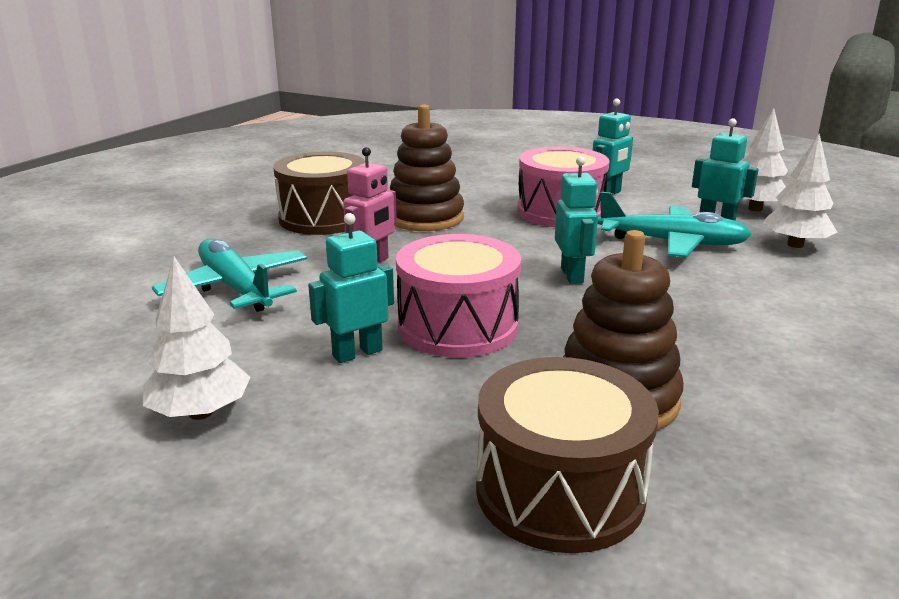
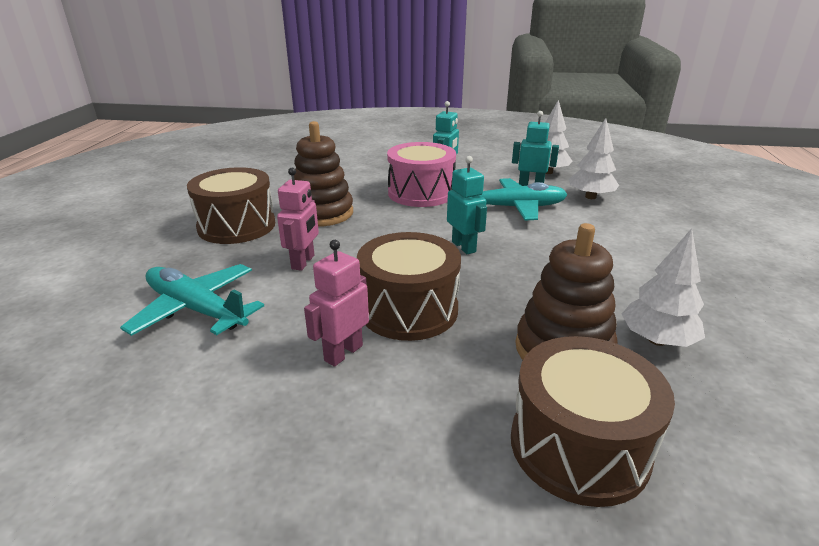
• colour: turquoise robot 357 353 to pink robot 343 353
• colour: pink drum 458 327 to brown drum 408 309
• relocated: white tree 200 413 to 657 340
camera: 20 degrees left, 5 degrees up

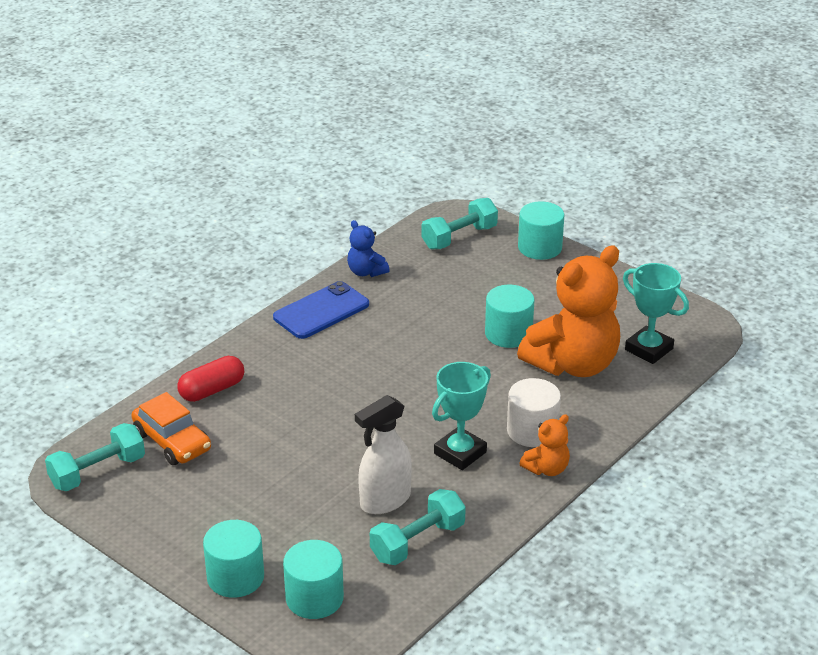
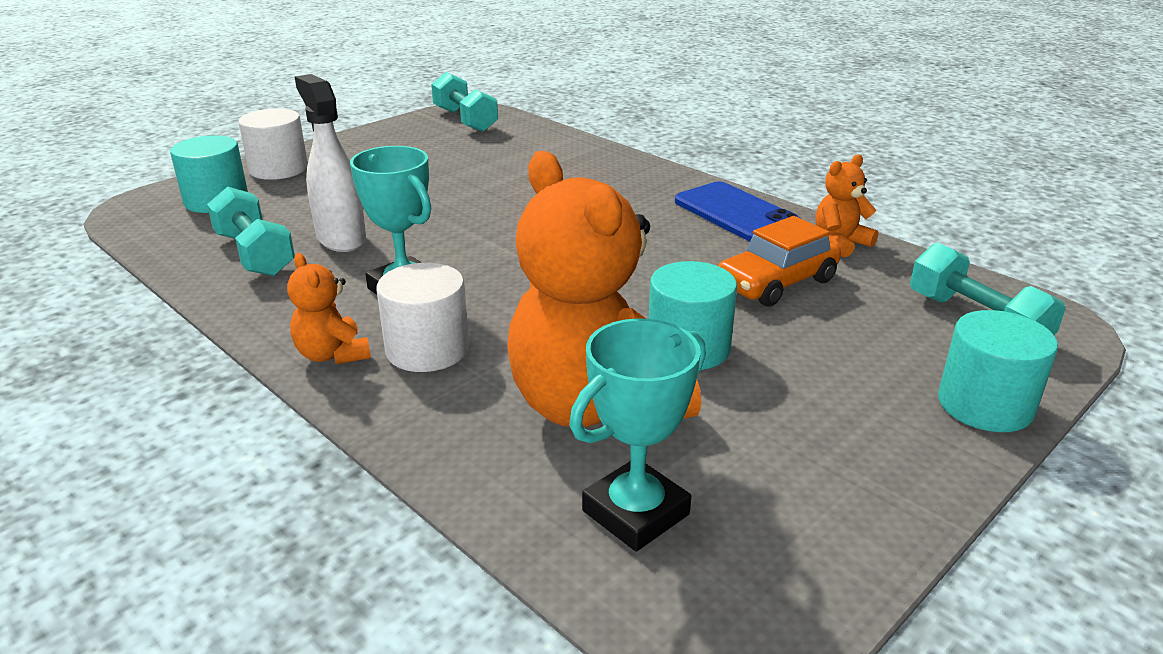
• colour: turquoise cylinder 235 577 to white cylinder 278 169
• relocated: orange car 172 441 to 776 283
• colour: blue teddy bear 366 272 to orange teddy bear 840 243
• missing: red capsule 212 390
camera: 95 degrees right, 5 degrees down

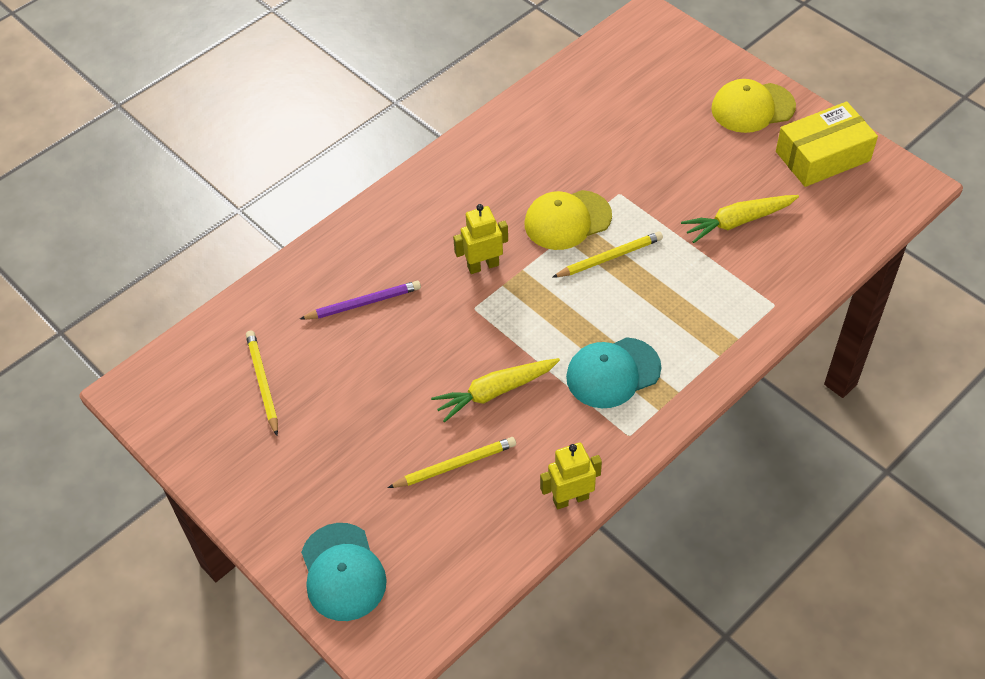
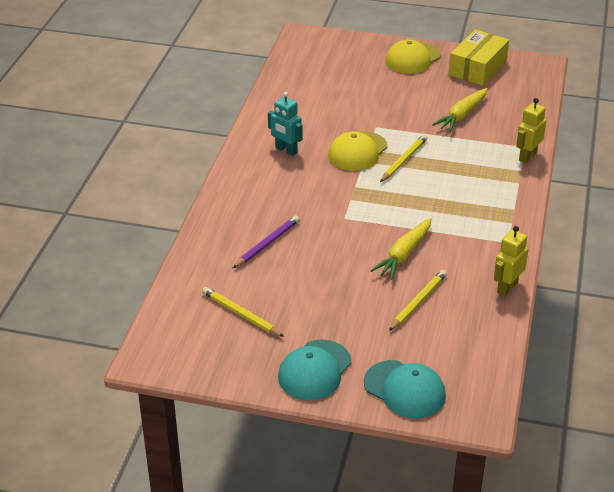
• appeared: turquoise robot 286 150
• relocated: turquoise cap 613 373 to 314 370
• relocated: yellow robot 483 266 to 527 156
camera: 35 degrees left, 15 degrees down

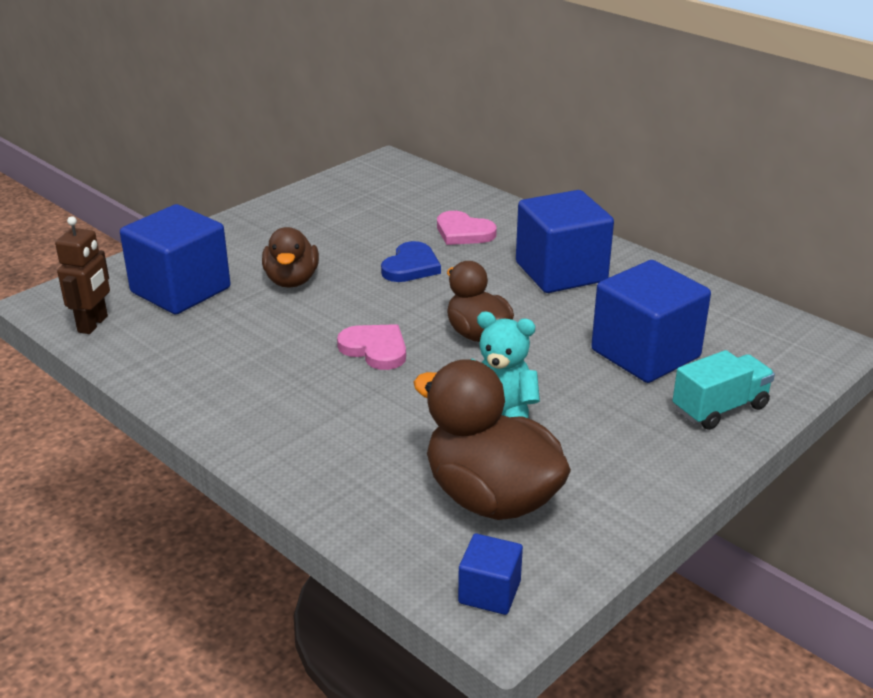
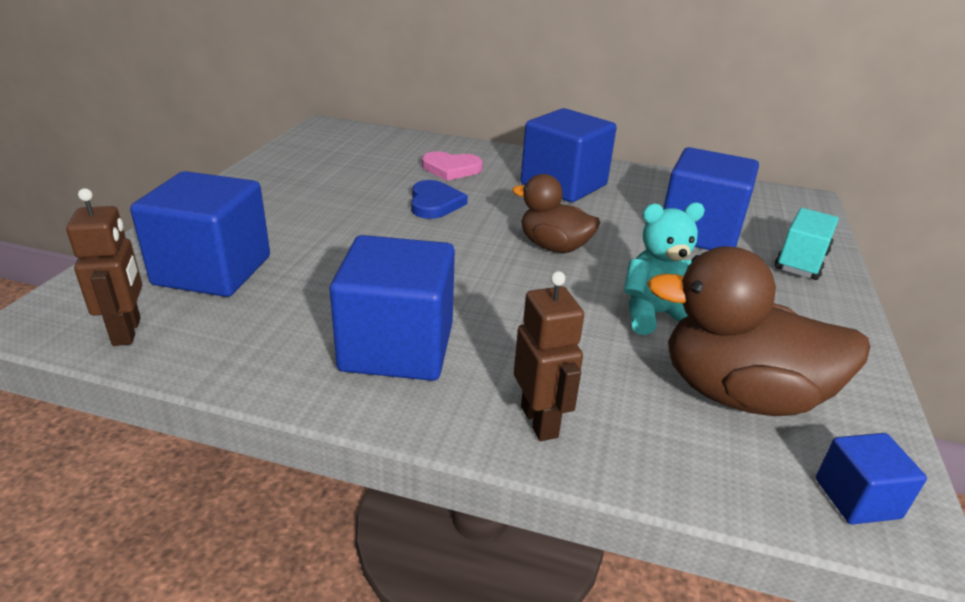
• appeared: blue cube 397 347
• appeared: brown robot 540 421
• missing: brown duck 292 280
• missing: pink heart 375 349
camera: 30 degrees left, 0 degrees up

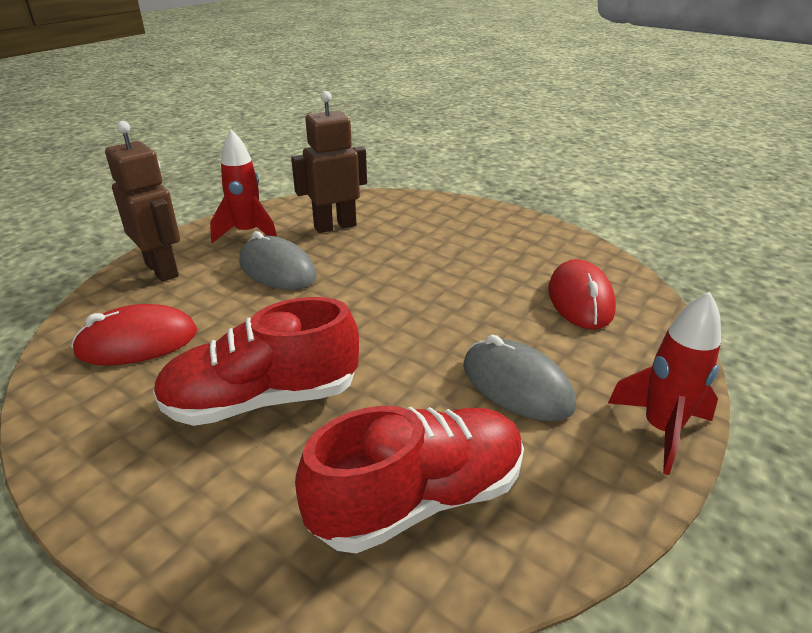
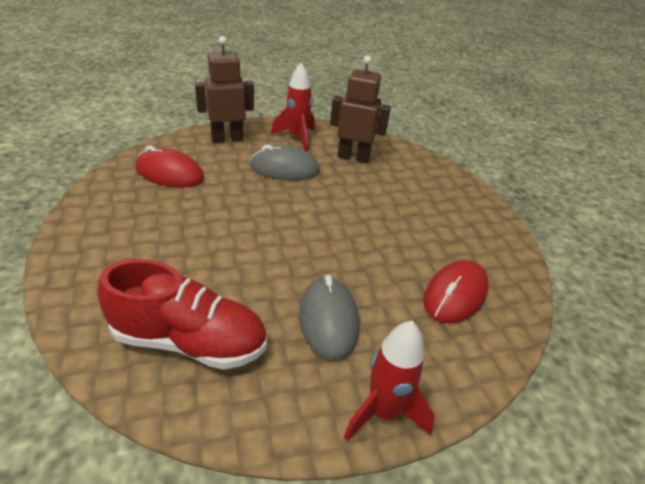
• spun: brown robot 162 270 = 227 139 105 degrees counterclockwise
• spun: grey mouse 277 270 = 284 169 75 degrees counterclockwise
• missing: red shoe 263 399
camera: 35 degrees right, 5 degrees up

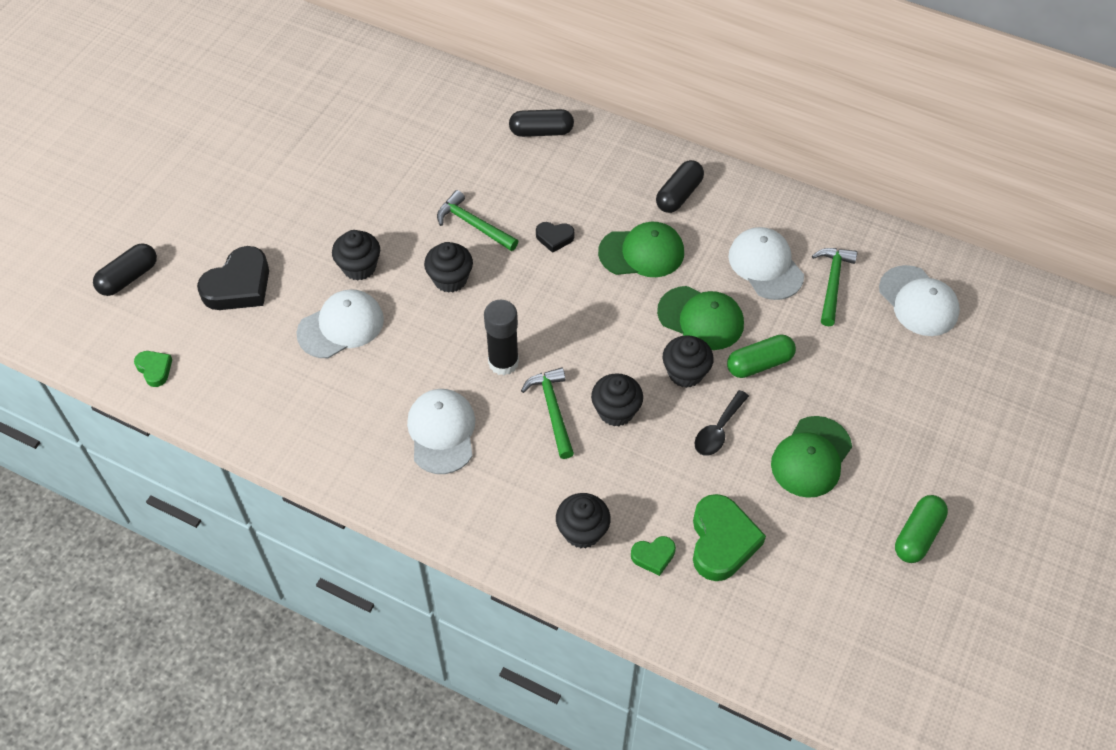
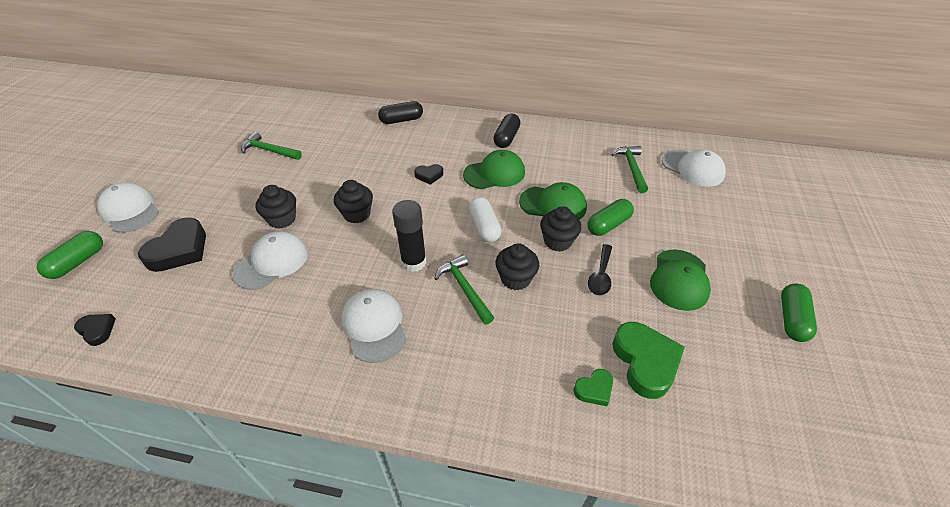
• colour: black capsule 128 277 to green capsule 78 262
• colour: green heart 154 369 to black heart 97 330
• relocated: white cap 765 265 to 130 210
• relocated: green hammer 473 224 to 269 150
• appeared: white capsule 484 227
• missing: black cupcake 582 531
camera: 15 degrees left, 10 degrees down

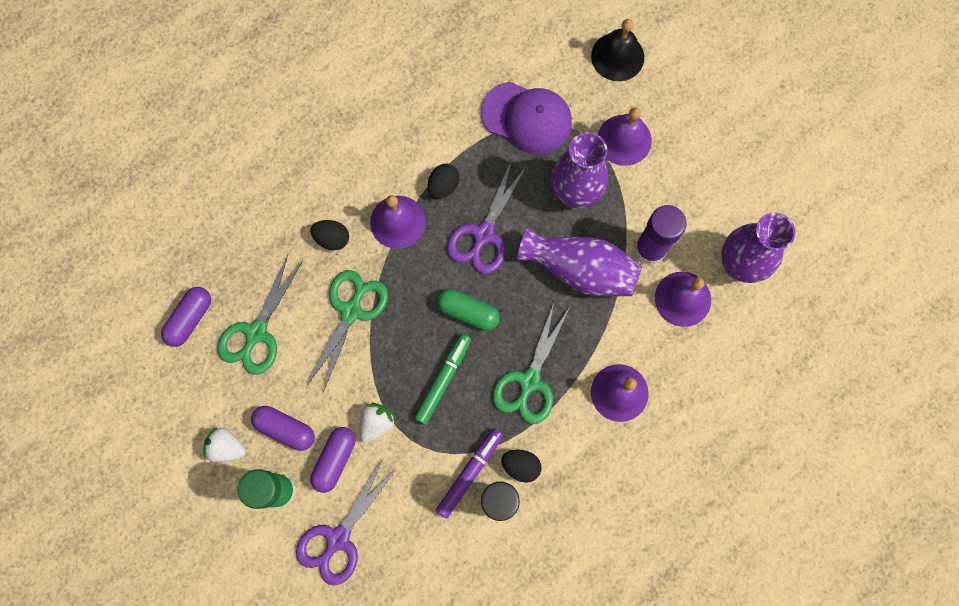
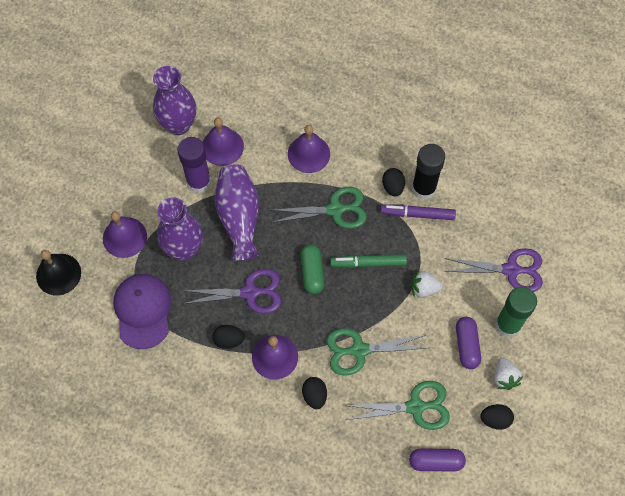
• appeared: black egg 495 419
• missing: purple capsule 334 460
camera: 120 degrees left, 10 degrees down

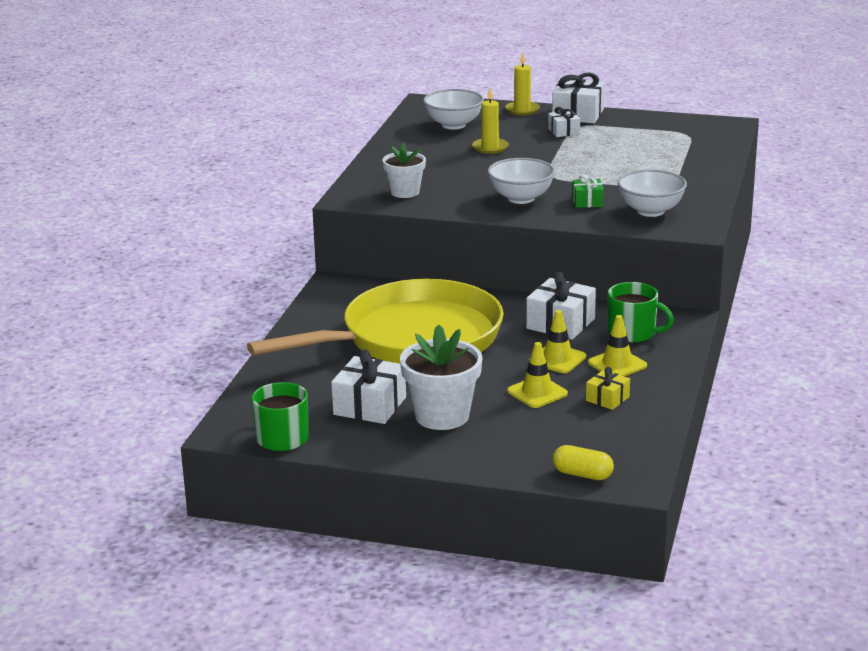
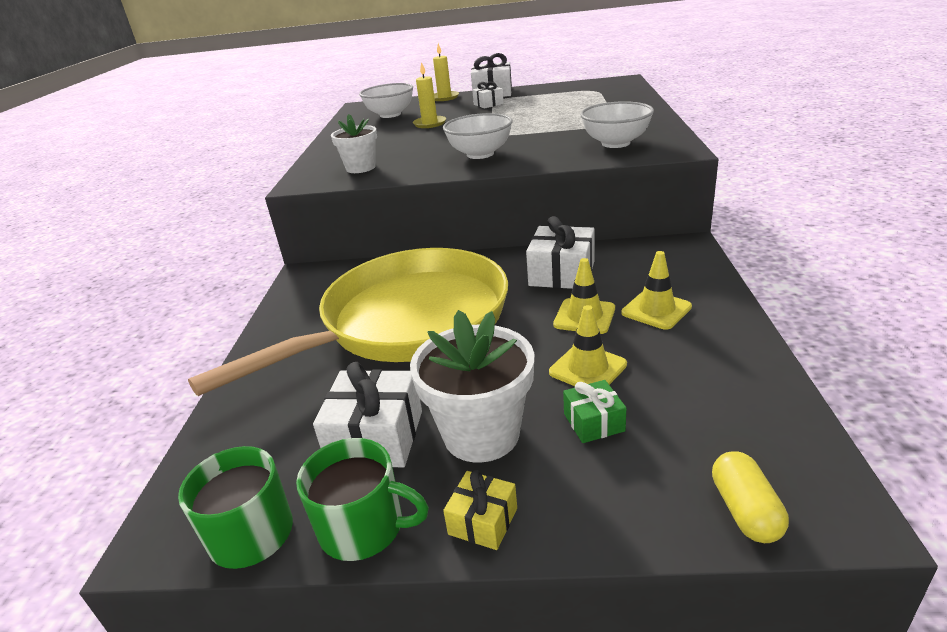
• relocated: green mug 633 333 to 364 527
• relocated: yellow gift 607 399 to 483 521
• relocated: green gift 587 201 to 594 422
• spun: yellow capsule 582 474 = 745 510 75 degrees clockwise
camera: 10 degrees left, 5 degrees up

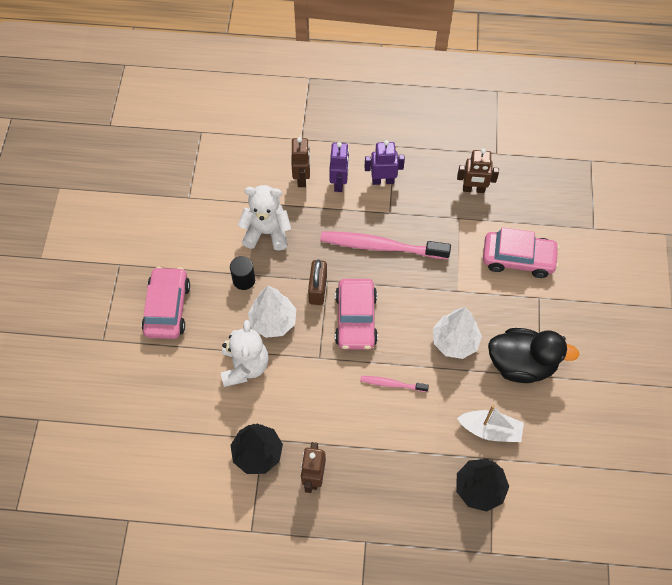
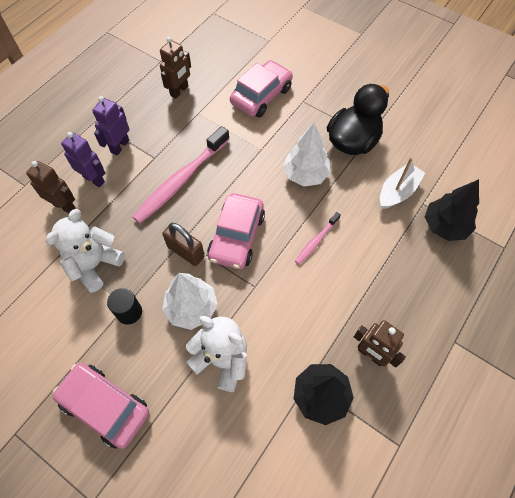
• spun: pink car 355 319 = 236 236 75 degrees clockwise
camera: 60 degrees left, 0 degrees up

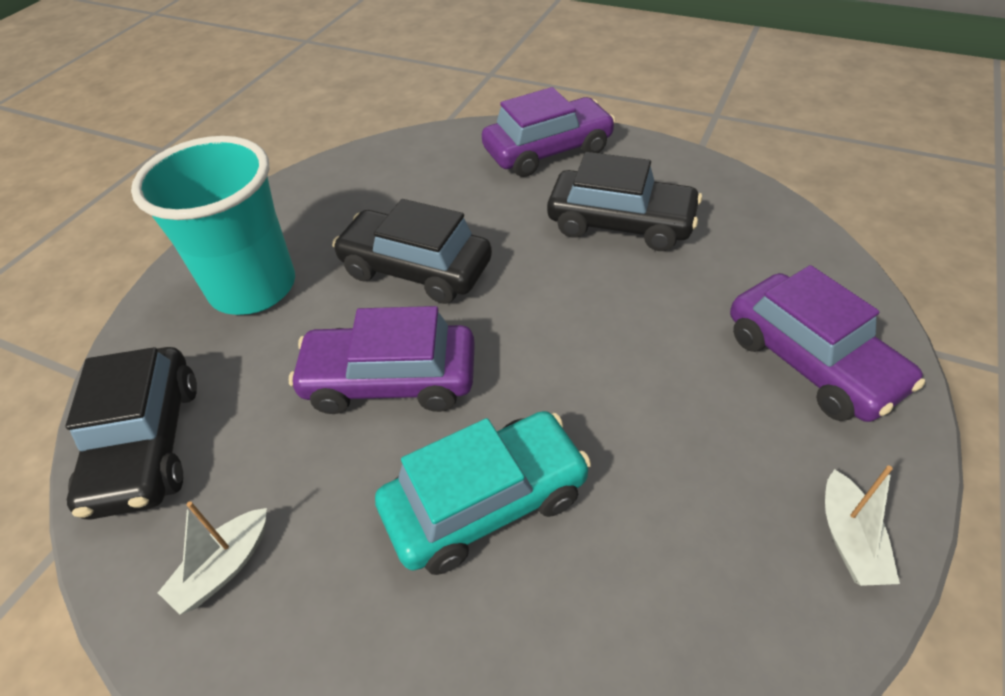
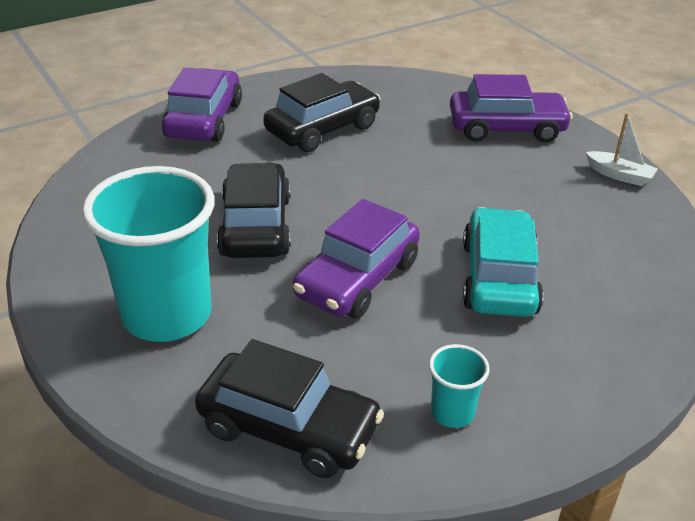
• spun: black car 416 269 = 256 226 120 degrees clockwise
• exchanged: white boat 224 567 to turquoise cup 452 413
camera: 60 degrees left, 10 degrees down

